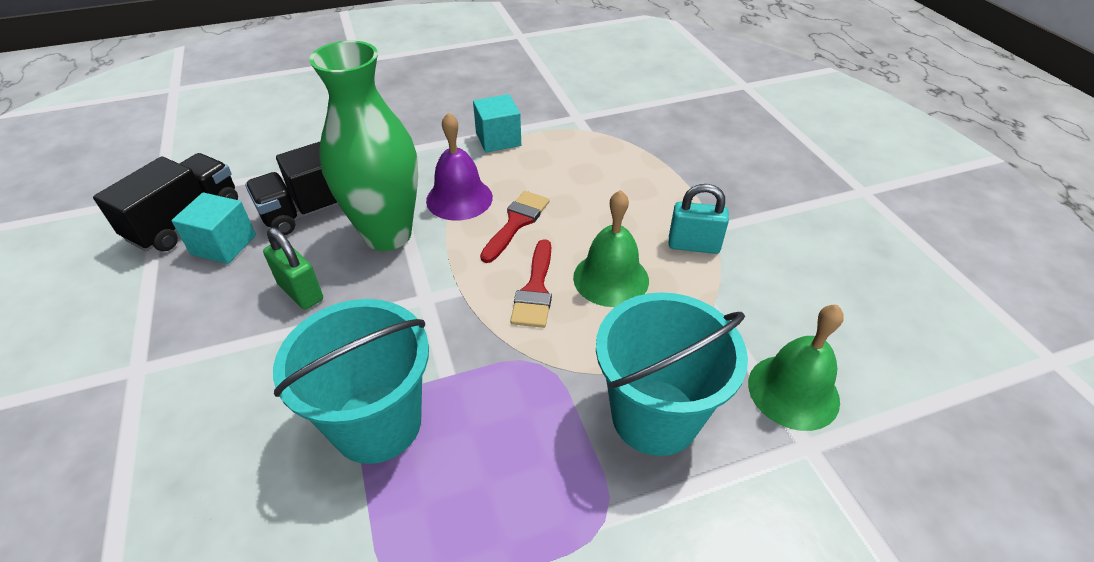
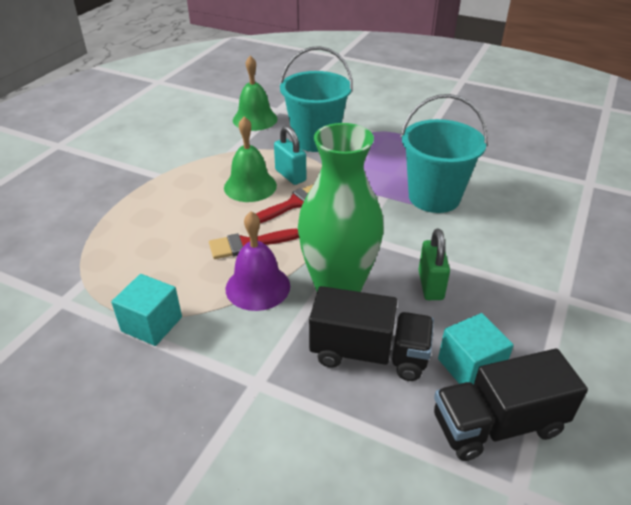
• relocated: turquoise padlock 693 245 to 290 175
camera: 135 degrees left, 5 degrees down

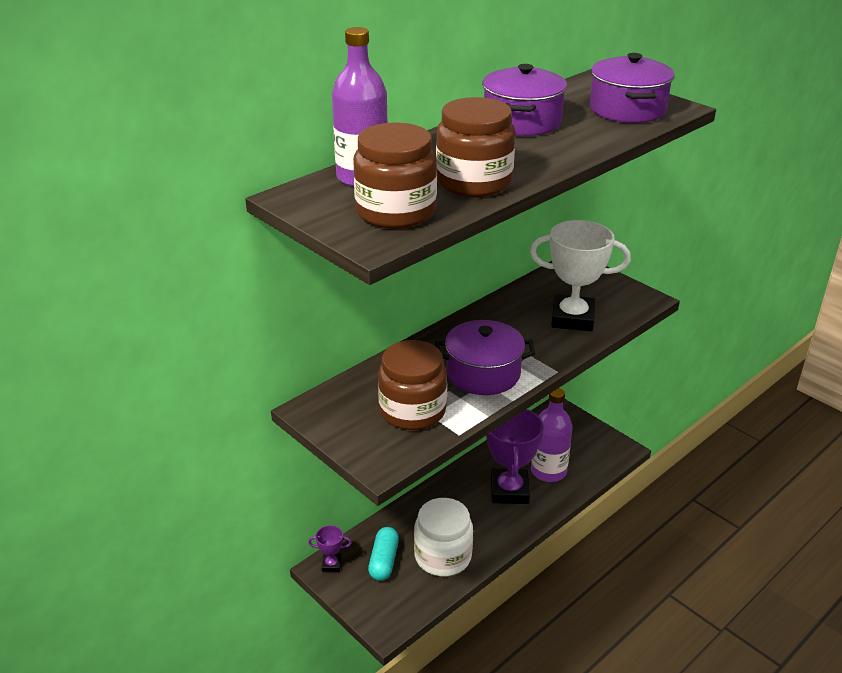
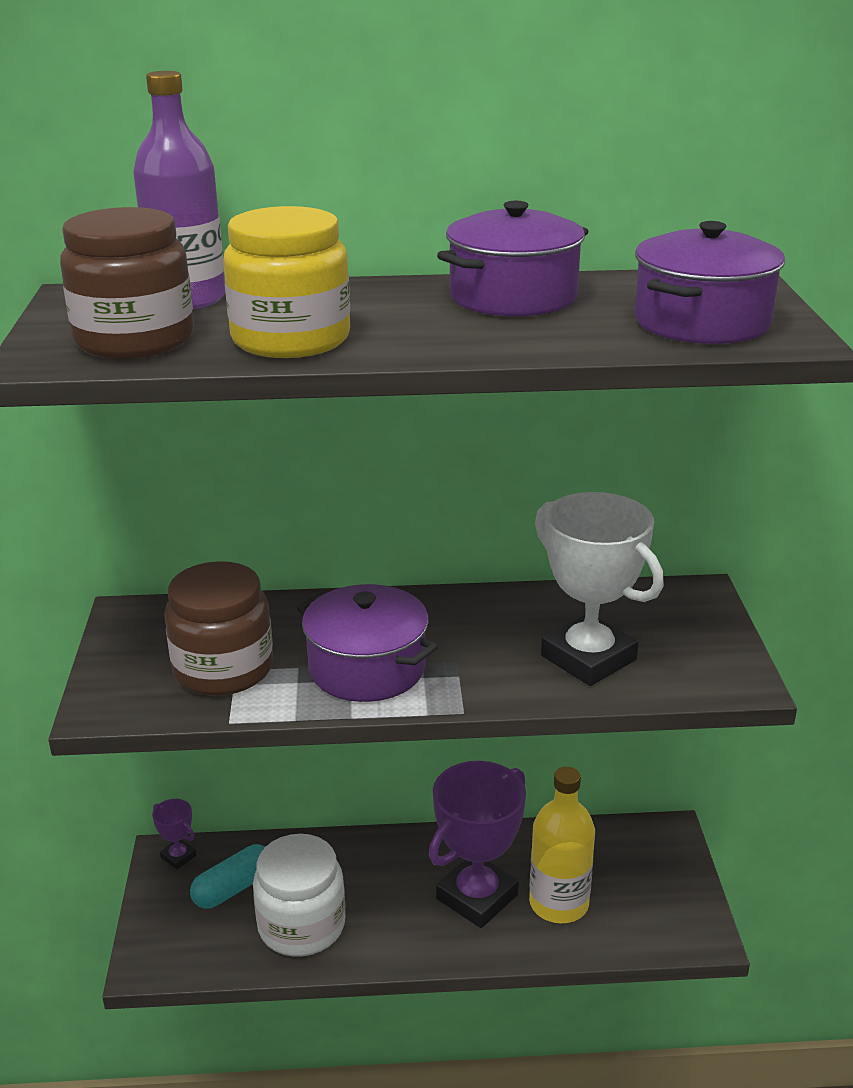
• colour: brown jar 474 182 to yellow jar 291 339
• colour: purple bottle 548 471 to yellow bottle 558 903
camera: 40 degrees right, 5 degrees down

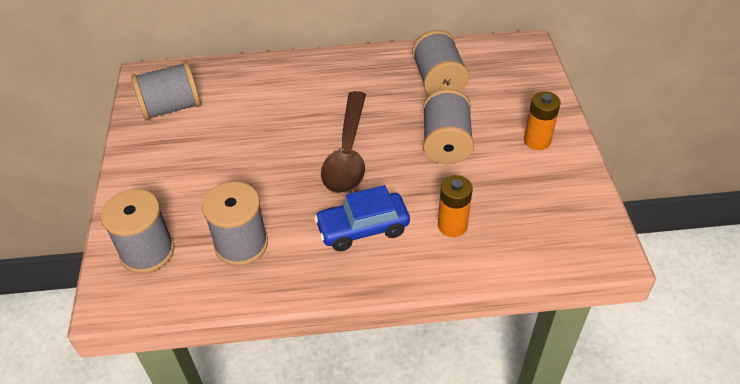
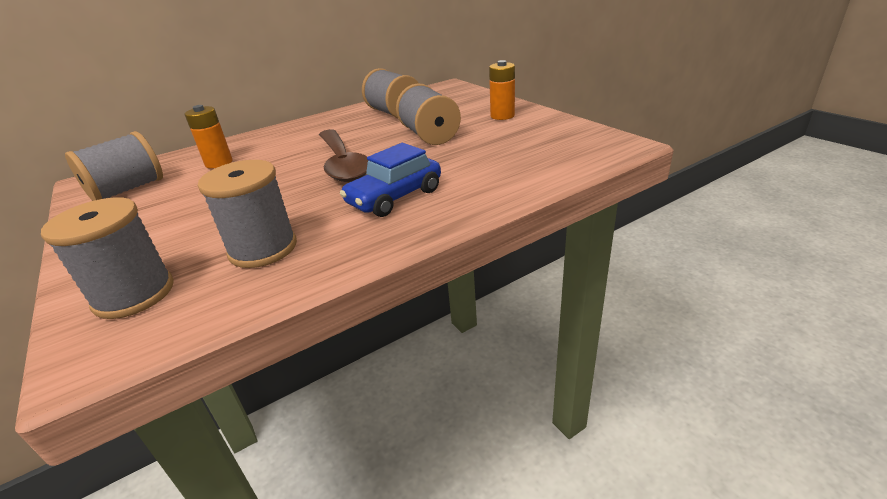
• relocated: orange battery 452 226 to 219 163
camera: 25 degrees left, 15 degrees down

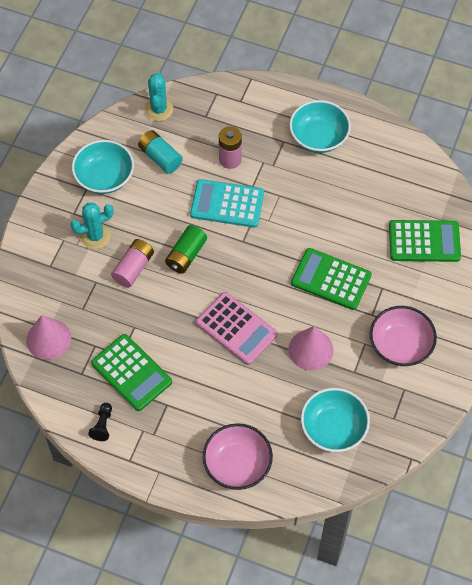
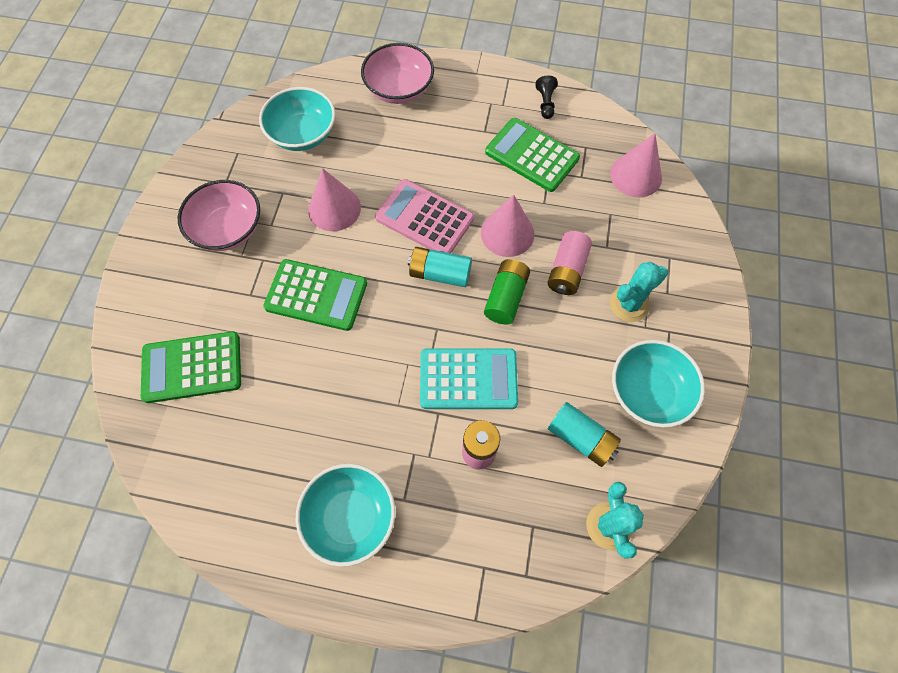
• appeared: turquoise battery 440 274
• appeared: pink cone 507 233
camera: 170 degrees right, 5 degrees up

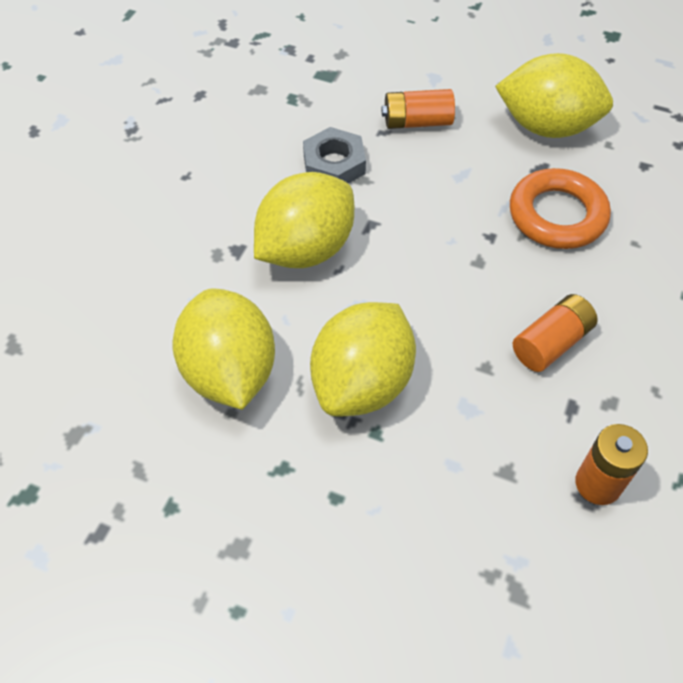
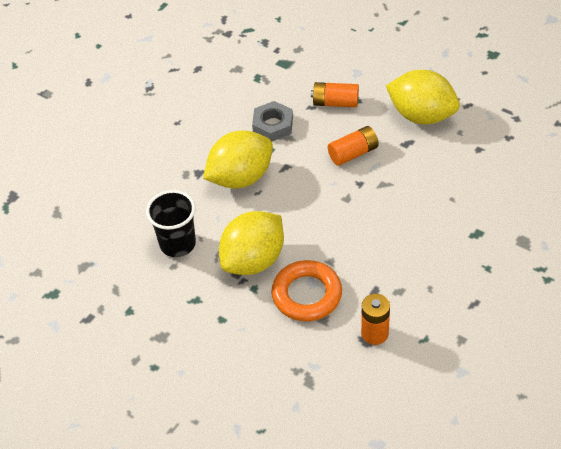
• exchanged: yellow lemon 229 372 to black cup 177 244
• relocated: orange ring 557 215 to 307 295
• relocated: orange battery 551 343 to 353 153
camera: 15 degrees right, 5 degrees down

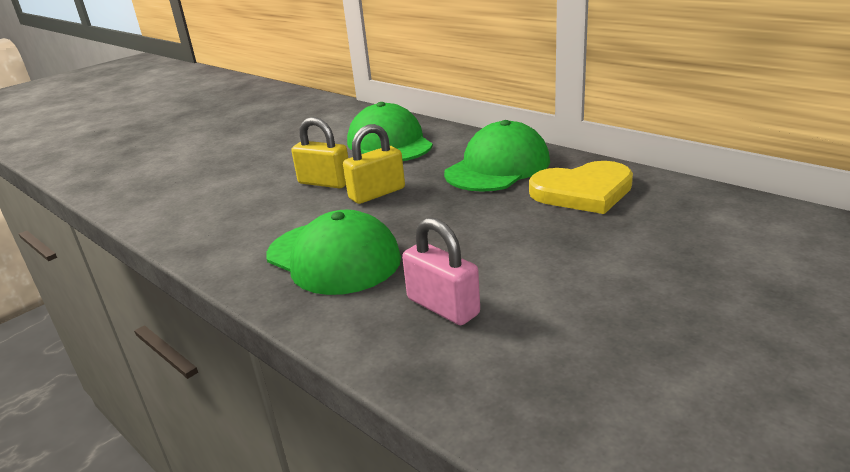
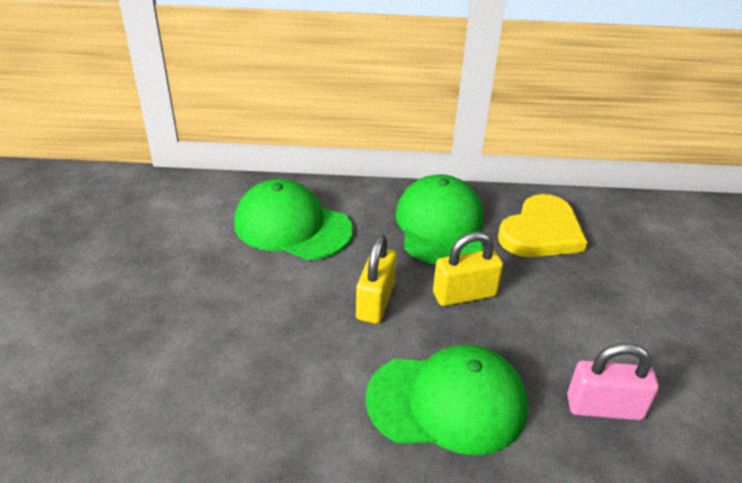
• relocated: yellow padlock 324 182 to 464 294
camera: 45 degrees left, 10 degrees up

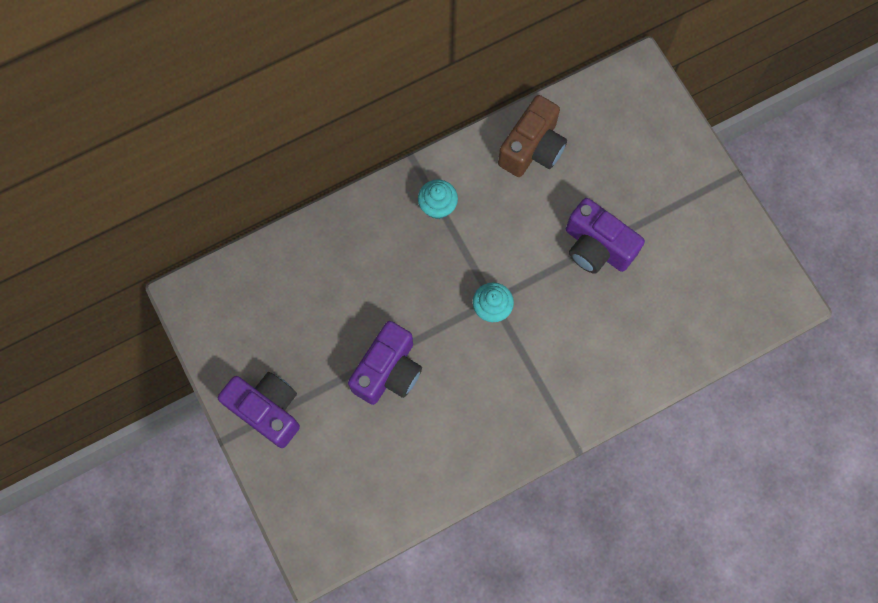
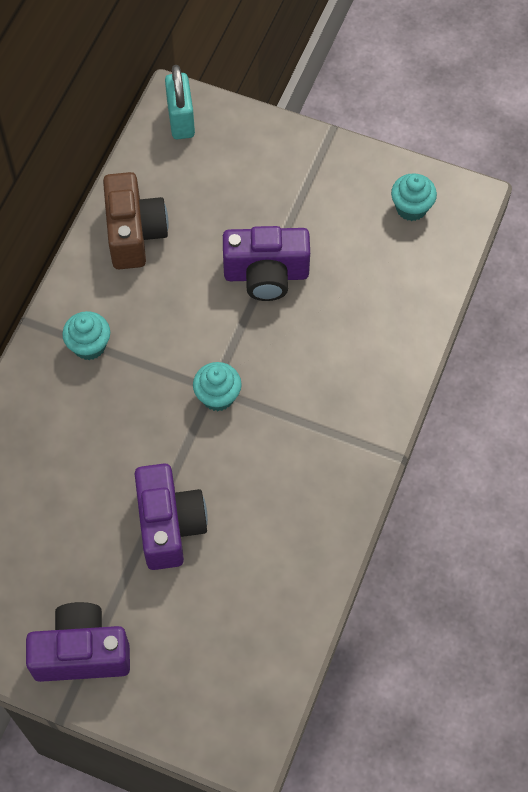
• appeared: turquoise padlock 181 120
• appeared: turquoise cupcake 411 208
camera: 40 degrees left, 10 degrees down

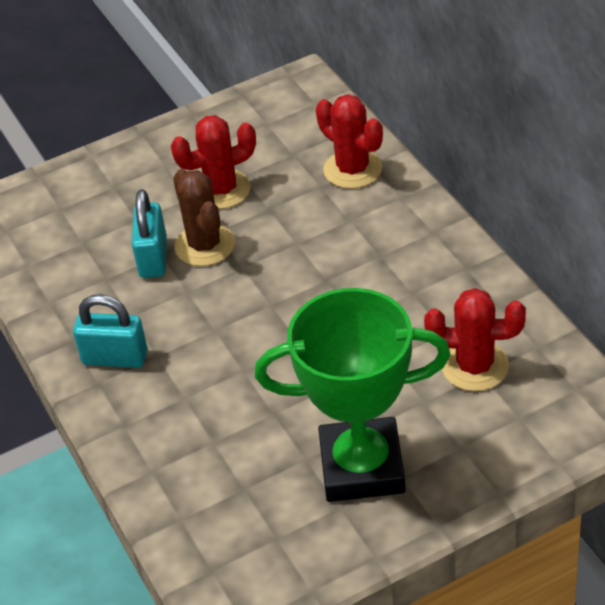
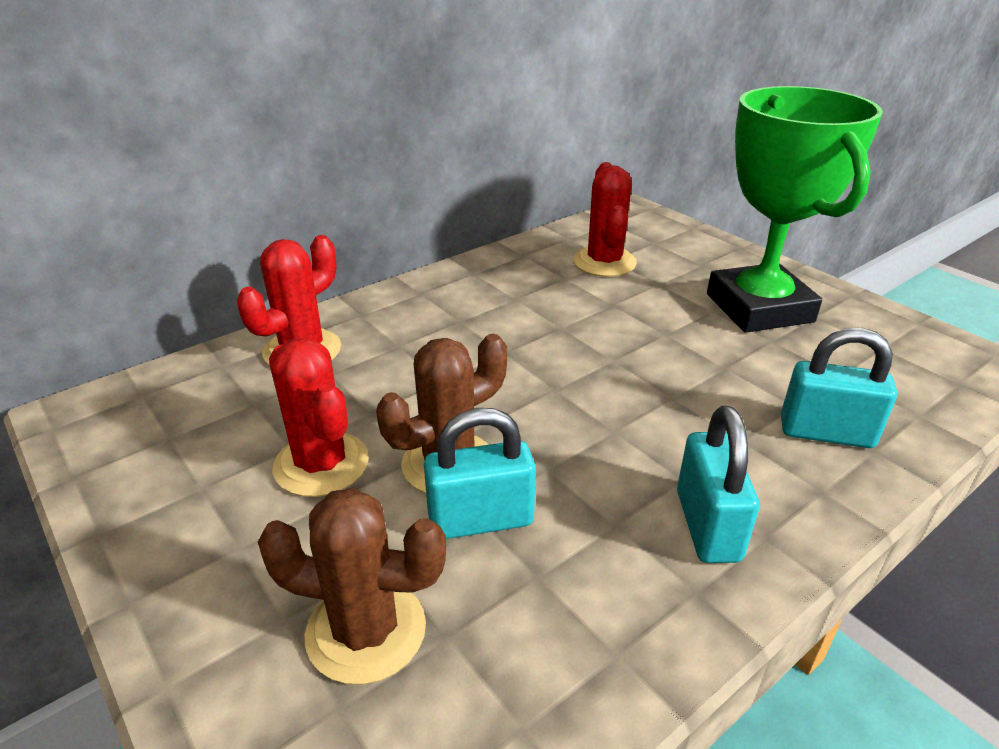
• appeared: brown cactus 366 631
• appeared: turquoise padlock 826 433
camera: 105 degrees left, 10 degrees down

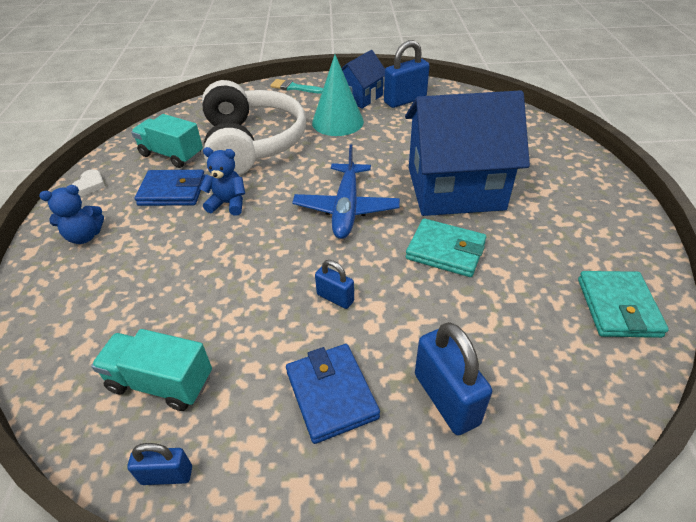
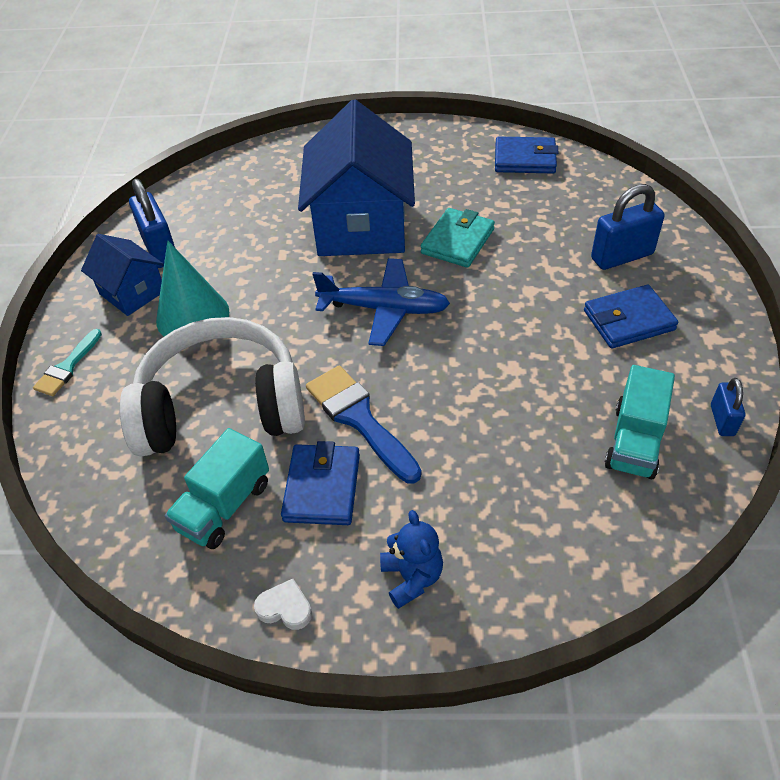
• exchanged: blue teddy bear 228 203 to blue brush 360 419
• colour: turquoise wallet 618 307 to blue wallet 525 159
• missing: blue padlock 335 298
camera: 85 degrees left, 5 degrees up

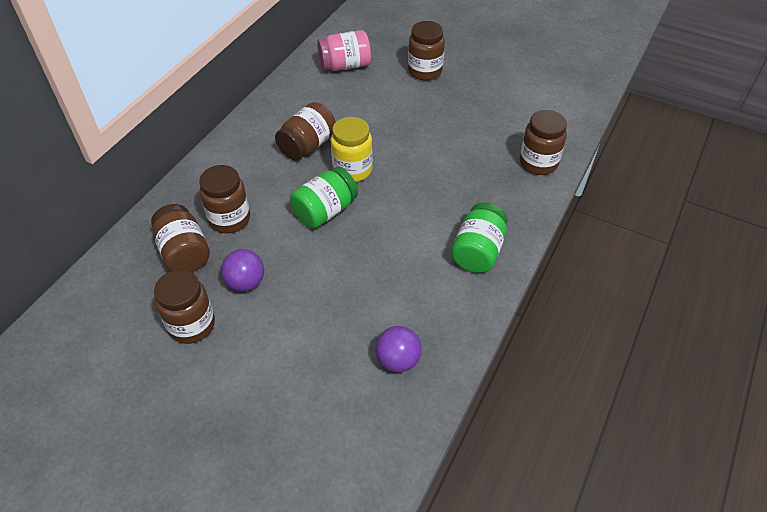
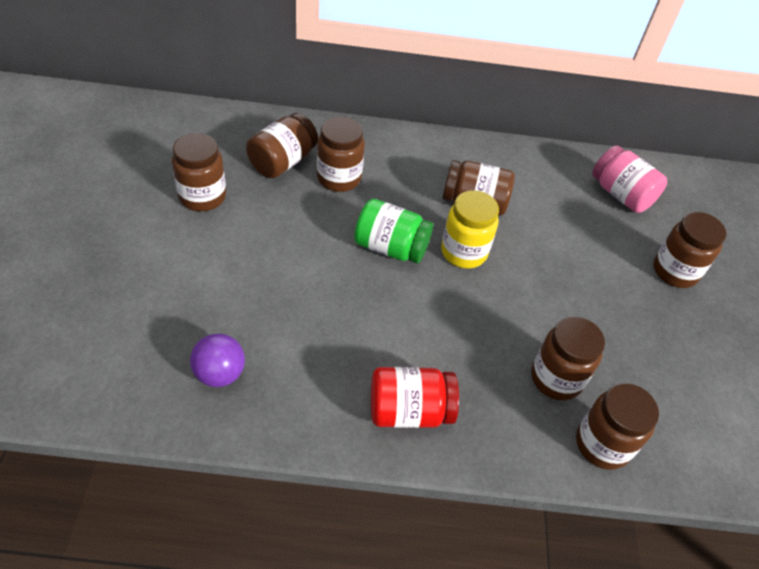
• colour: green jar 477 251 to red jar 409 411
• appeared: brown jar 556 378
• missing: purple ball 246 282
camera: 60 degrees right, 0 degrees up

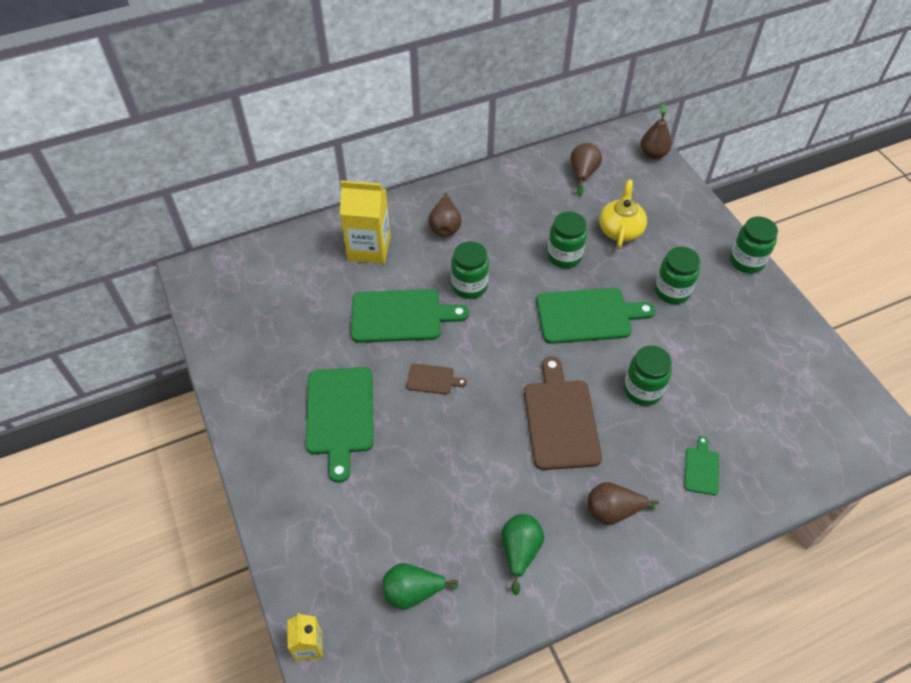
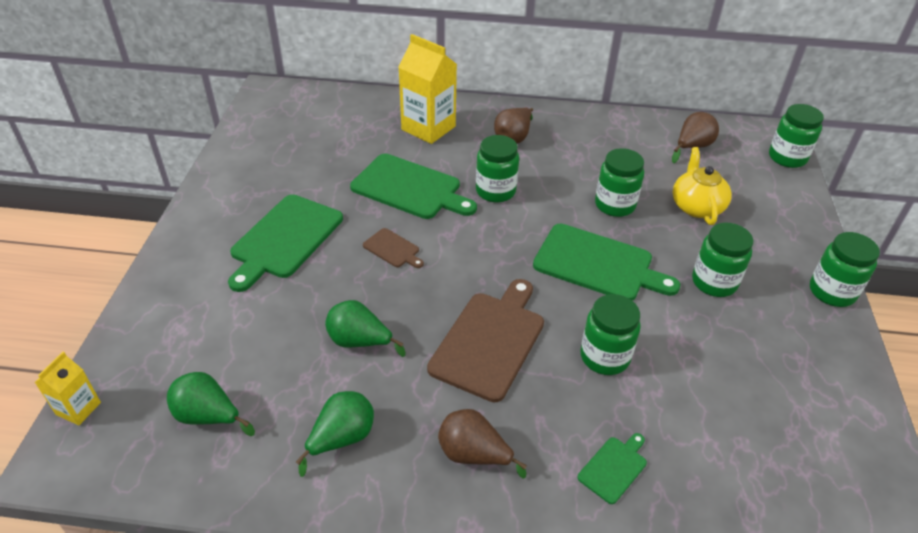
• appeared: green pear 359 342
• spun: yellow teapot 620 230 = 696 206 45 degrees counterclockwise
• exchanged: brown pear 653 154 to green jar 787 158
camera: 30 degrees right, 10 degrees down

